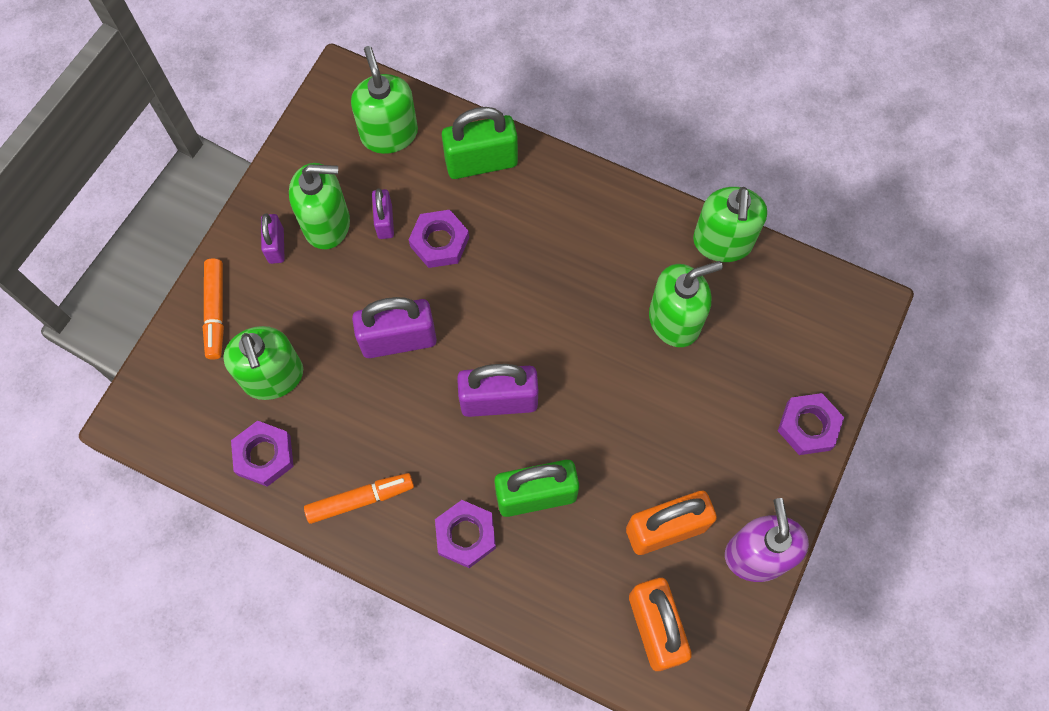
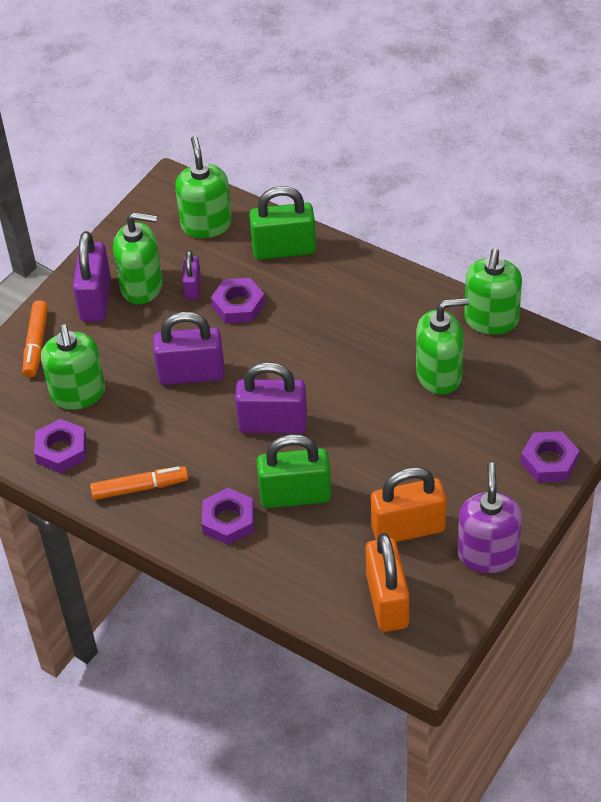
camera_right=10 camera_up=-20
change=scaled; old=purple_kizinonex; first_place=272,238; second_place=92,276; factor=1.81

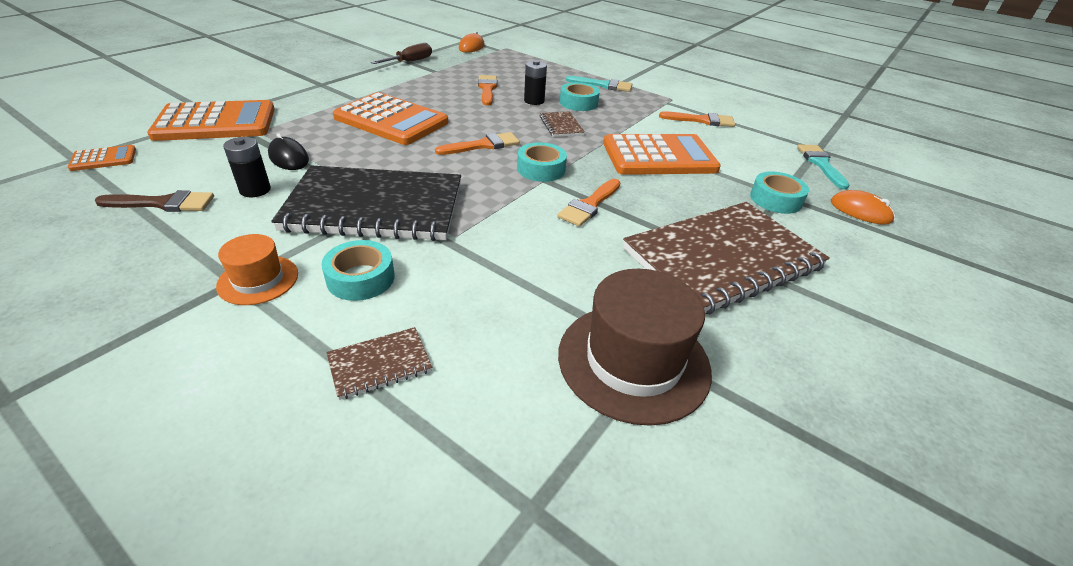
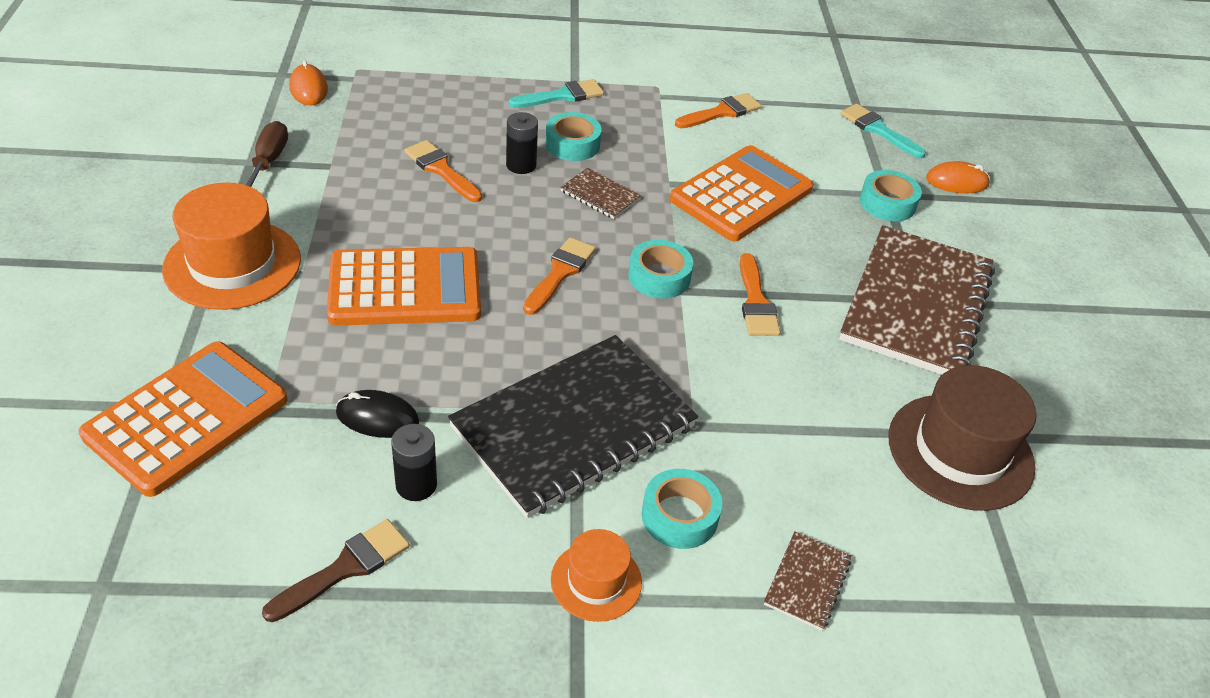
camera_right=-40 camera_up=5
change=gone; old=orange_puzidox; first_place=102,158
change=new; new=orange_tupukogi; second_place=231,246

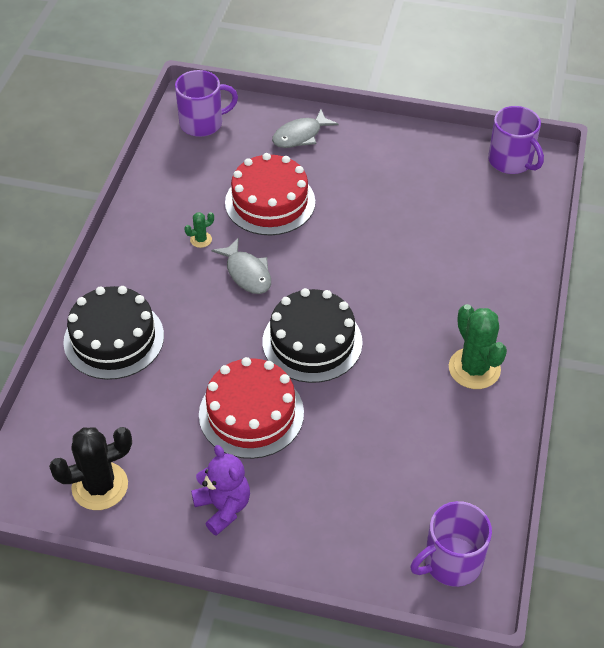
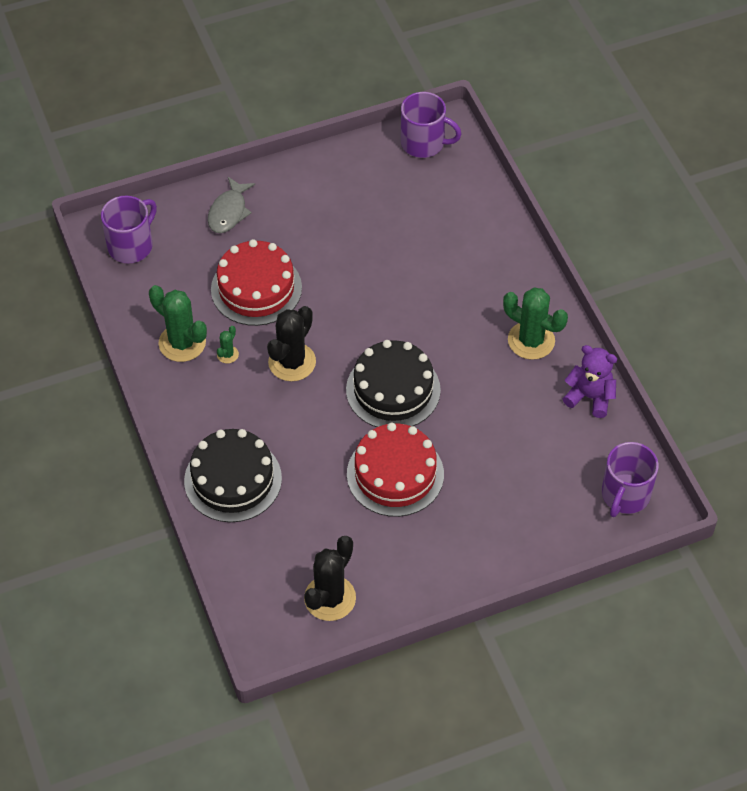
camera_right=-35 camera_up=5
change=shifted; old=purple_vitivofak; first_place=220,490; second_place=590,381
change=swapped; old=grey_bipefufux; new=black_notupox; first_place=241,266; second_place=291,343
change=new; new=green_notupox; second_place=178,323

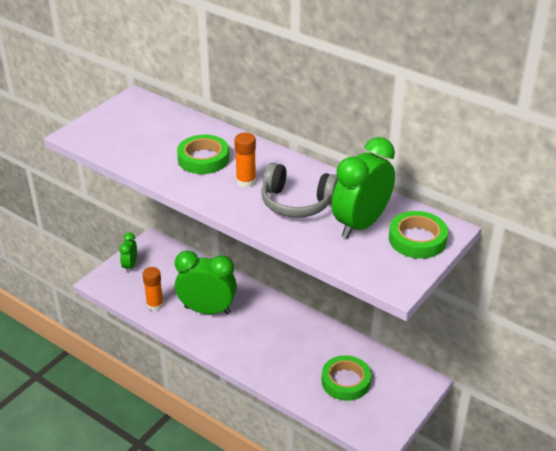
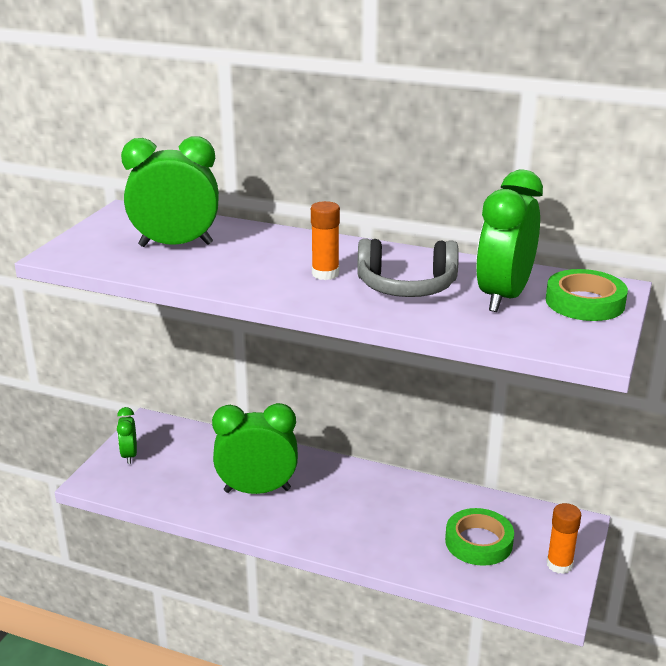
camera_right=-15 camera_up=-10
change=shifted; old=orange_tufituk; first_place=153,289; second_place=564,538
change=gone; old=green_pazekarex; first_place=203,154
change=new; new=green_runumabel; second_place=170,192

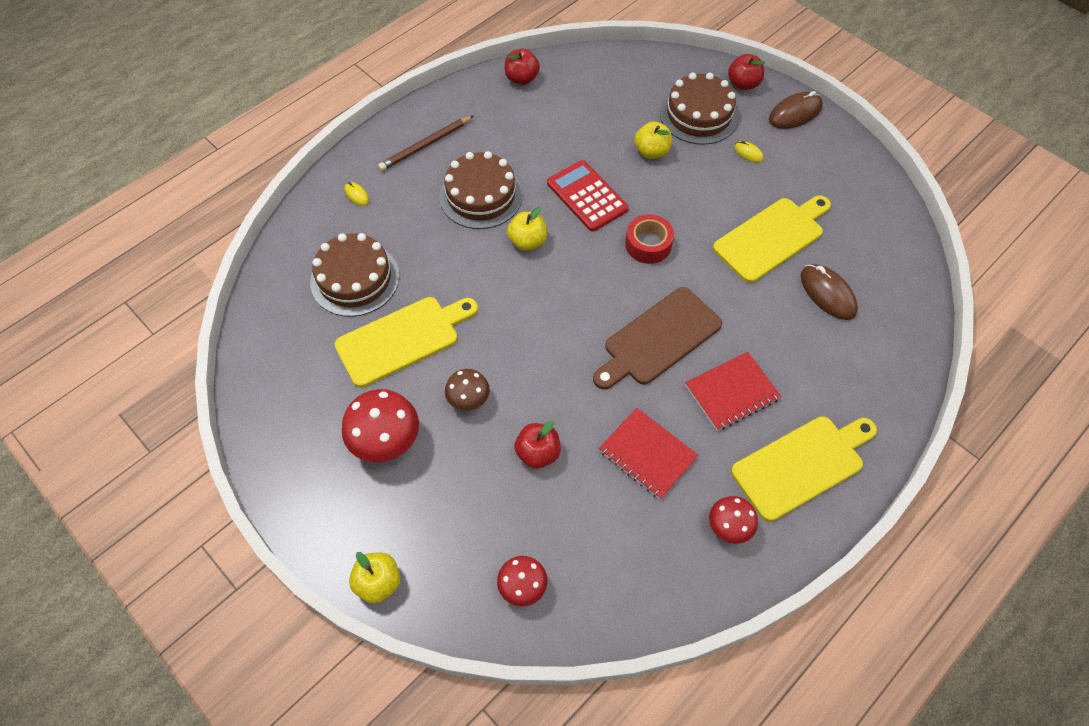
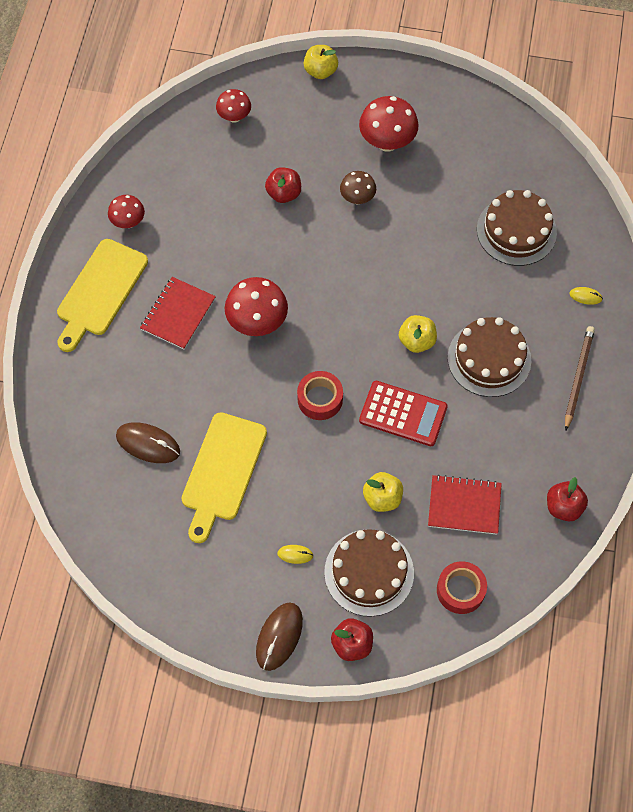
camera_right=145 camera_up=5
change=gone; old=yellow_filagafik; first_place=406,342
change=swapped; old=brown_filagafik; new=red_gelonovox; first_place=657,338; second_place=256,306
change=shifted; old=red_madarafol; first_place=648,453; second_place=465,504
change=new; new=red_pazekarex; second_place=462,587

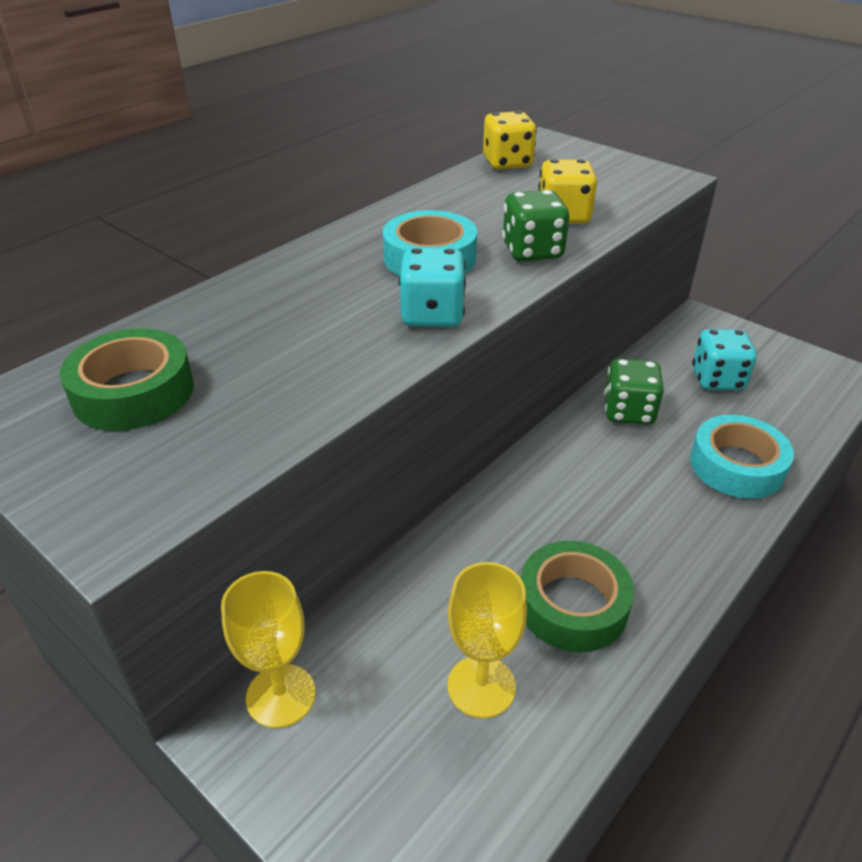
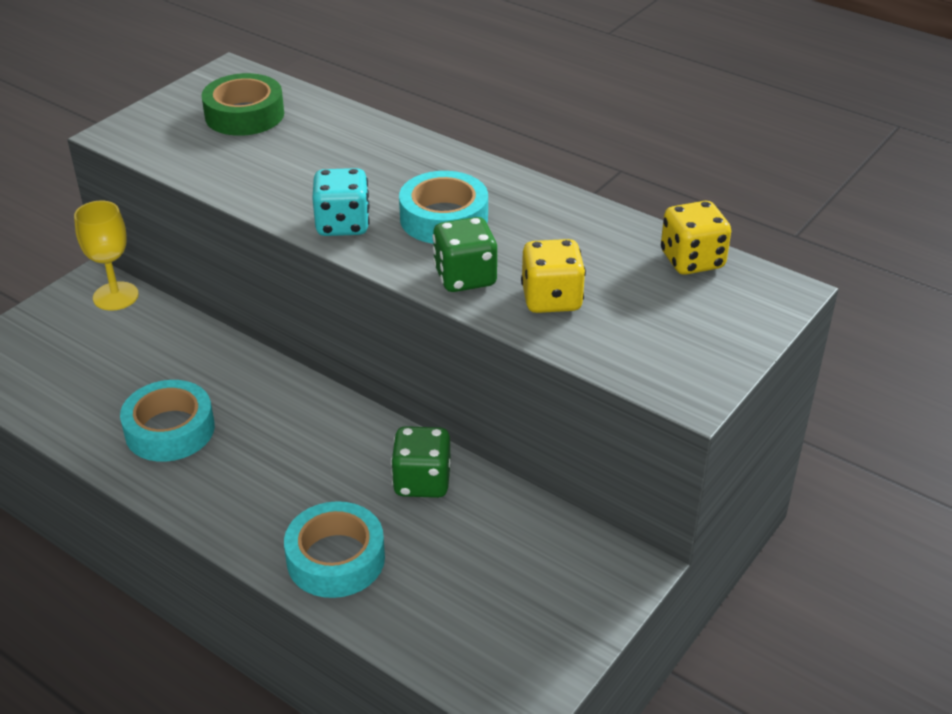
camera_right=85 camera_up=0
change=gone; old=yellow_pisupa; first_place=487,640
change=repainted; old=green_pazekarex; new=turquoise_pazekarex; first_place=577,596; second_place=167,421
change=gone; old=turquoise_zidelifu; first_place=724,359

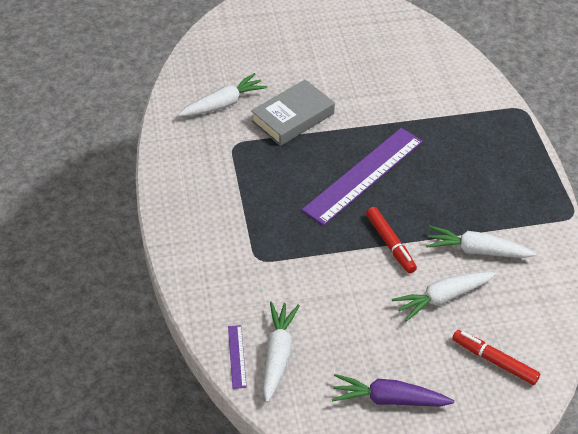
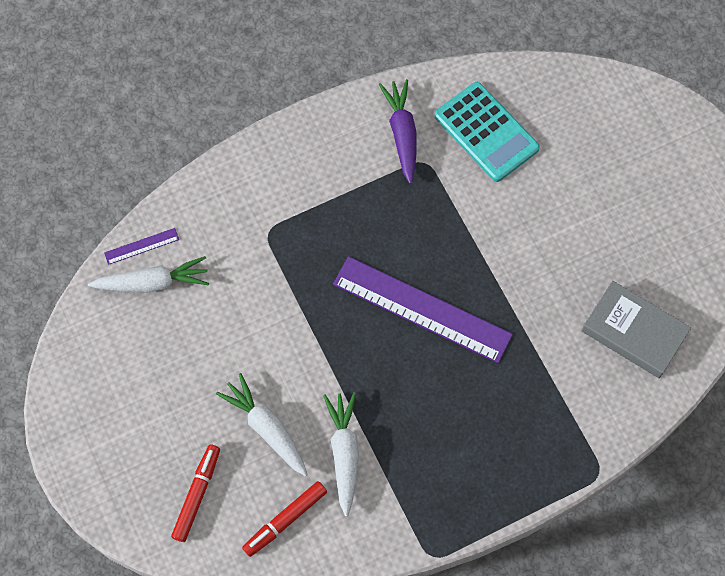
camera_right=75 camera_up=20
change=swapped; old=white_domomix; new=turquoise_puzidox; first_place=222,94; second_place=487,132
change=shifted; old=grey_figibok; first_place=293,112; second_place=636,329
change=shifted; old=purple_domomix; first_place=393,390; second_place=397,131
change=shifted; old=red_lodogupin; first_place=391,240; second_place=284,519

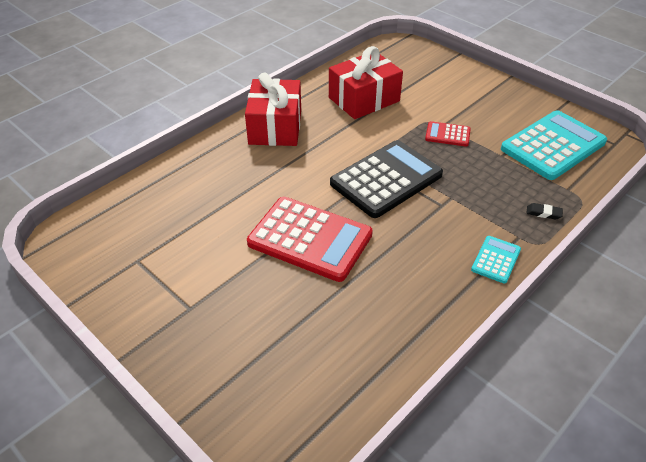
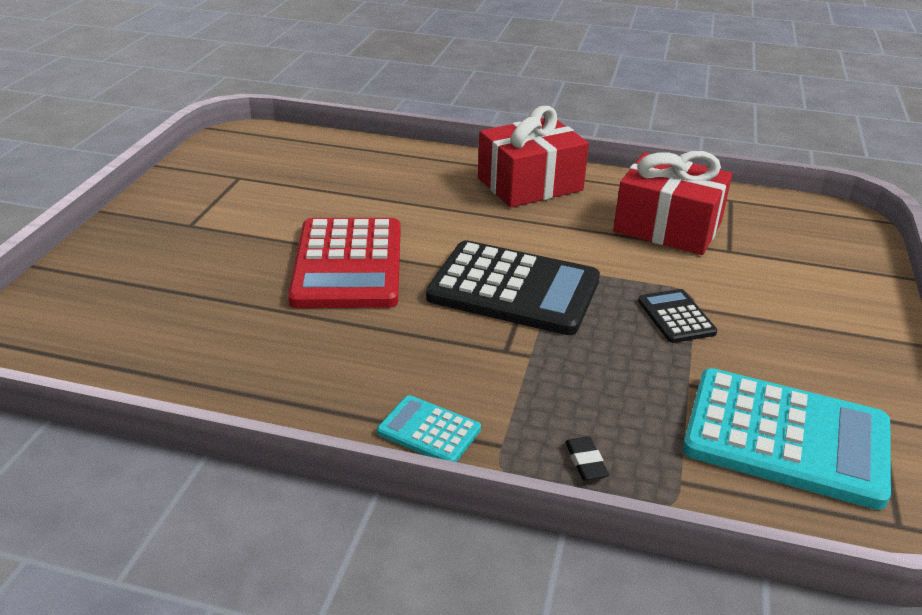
camera_right=60 camera_up=-10
change=repainted; old=red_puzidox; new=black_puzidox; first_place=448,134; second_place=677,316
change=rotated; old=turquoise_puzidox; first_place=496,260; second_place=429,428; degrees=-150

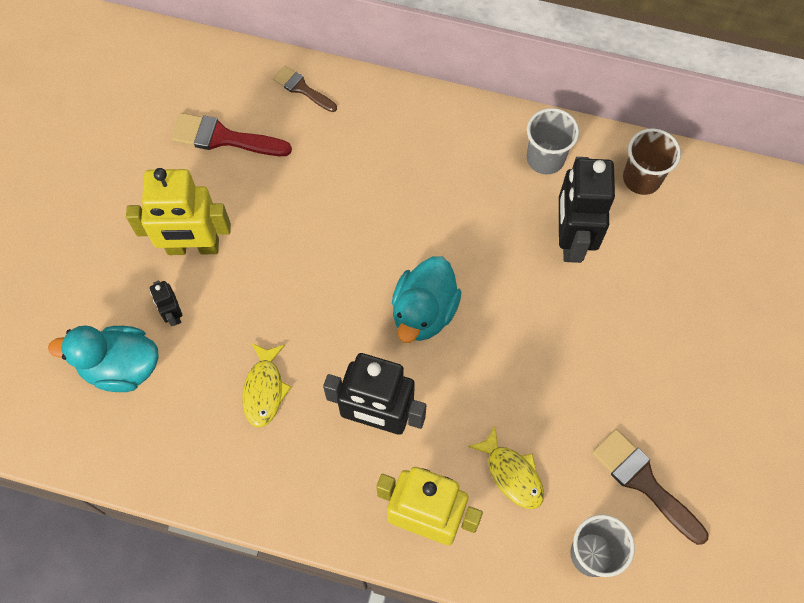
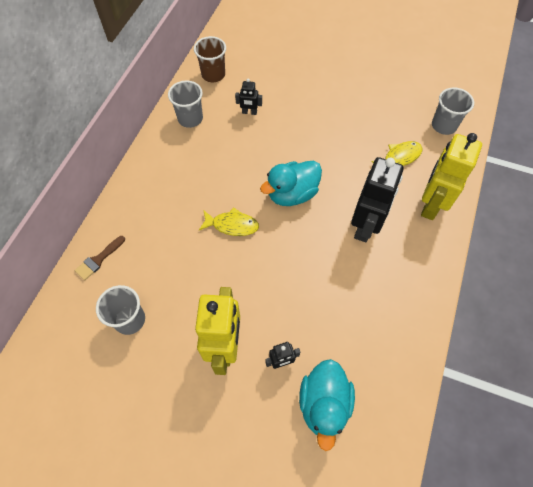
camera_right=-85 camera_up=-5
change=swapped; old=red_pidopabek; new=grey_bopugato; first_place=231,134; second_place=120,310
change=shifted; old=yellow_bipefufux; first_place=266,385; second_place=229,221
change=rotated; old=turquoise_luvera; first_place=426,299; second_place=291,183; degrees=120
change=scaled; old=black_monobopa; first_place=587,210; second_place=248,97; factor=0.46
change=gone; old=brown_pidopabek; first_place=650,487

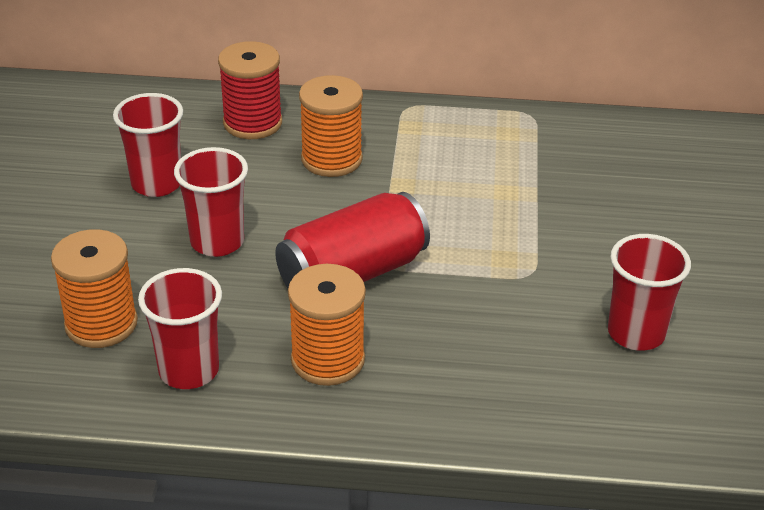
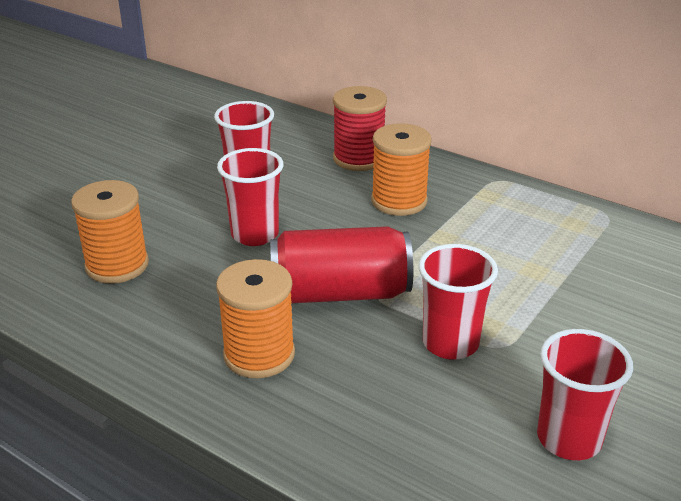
camera_right=30 camera_up=-5
change=shifted; old=red_bopugato; first_place=180,328; second_place=458,302

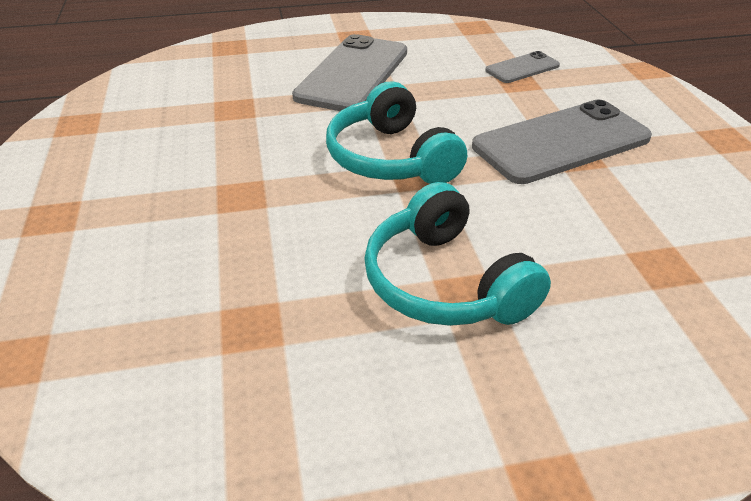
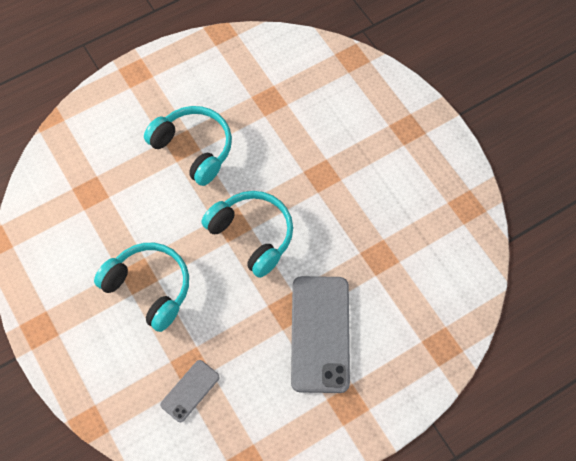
camera_right=160 camera_up=25
change=swapped; old=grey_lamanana; new=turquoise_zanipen; first_place=562,142; second_place=141,287

